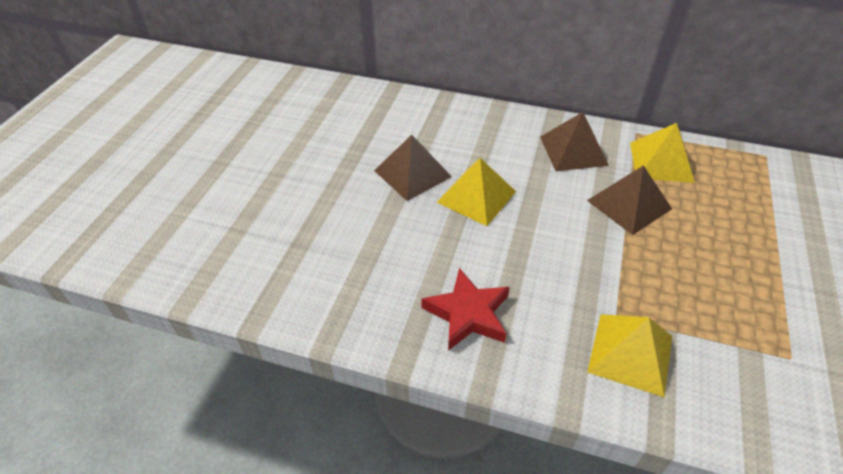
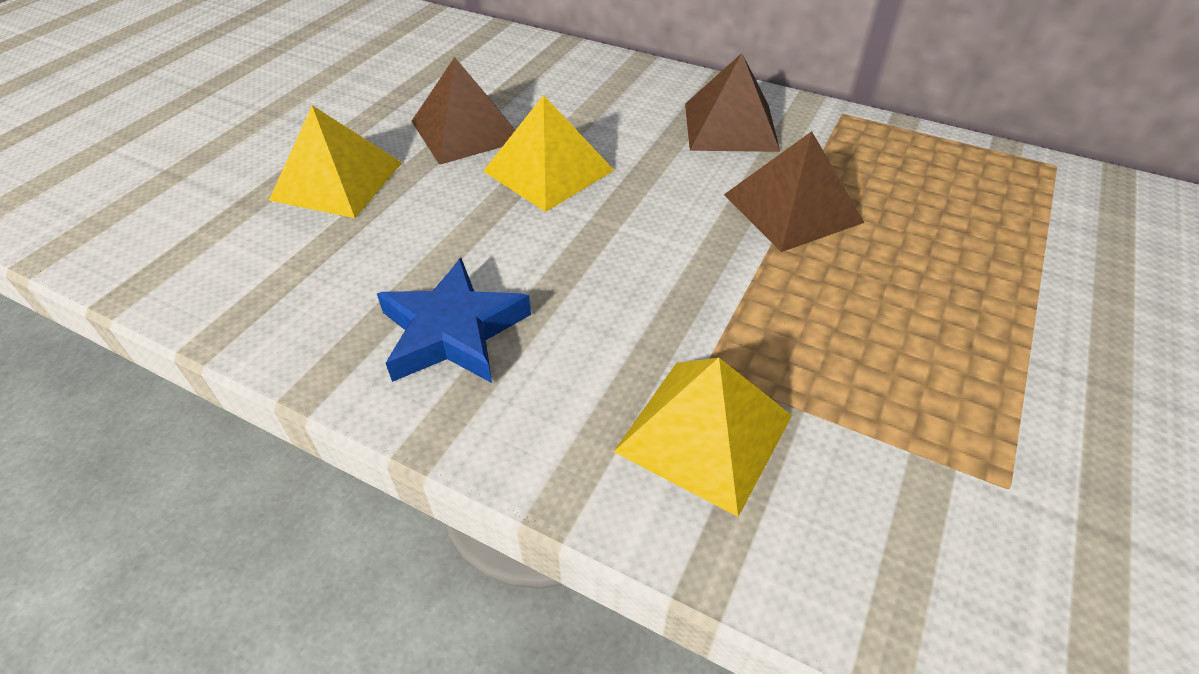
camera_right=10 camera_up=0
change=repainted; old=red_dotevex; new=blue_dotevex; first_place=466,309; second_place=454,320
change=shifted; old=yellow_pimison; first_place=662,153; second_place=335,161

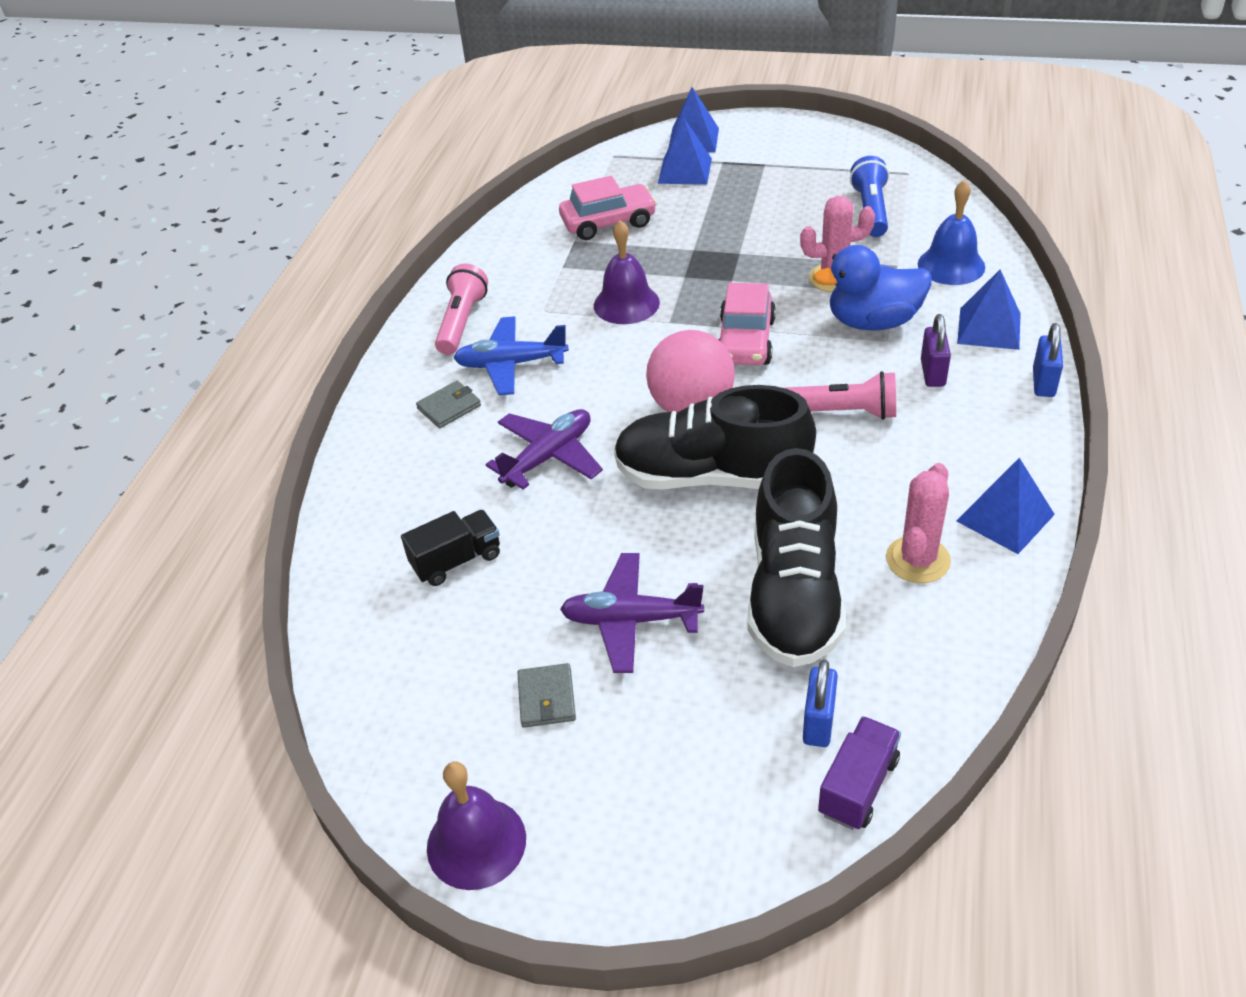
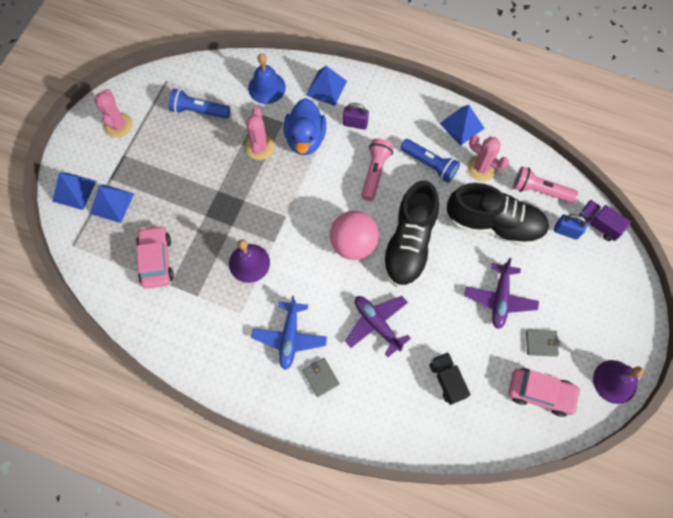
camera_right=-85 camera_up=25
change=shifted; old=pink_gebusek; first_place=461,309; second_place=545,184
change=shifted; old=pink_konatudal; first_place=747,324; second_place=545,392
change=gone; old=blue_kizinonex; first_place=1048,360
change=new; new=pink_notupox; second_place=113,113
change=new; new=blue_gebusek; second_place=430,161

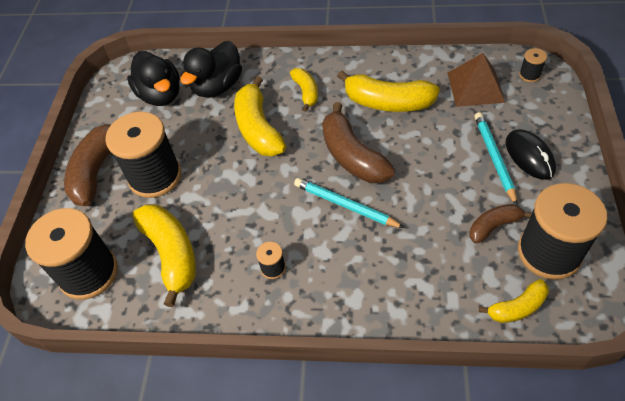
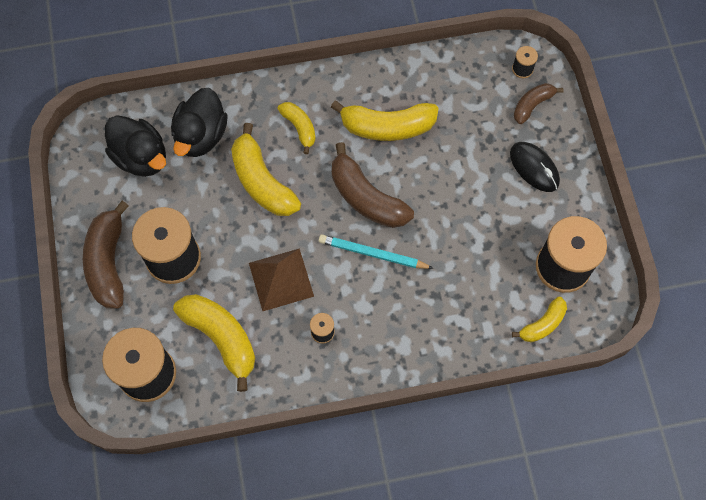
camera_right=-20 camera_up=15
change=shifted; old=brown_pimison; first_place=476,80; second_place=281,279
change=shifted; old=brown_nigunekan; first_place=500,224; second_place=539,103
change=gone; old=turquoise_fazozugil; first_place=495,158

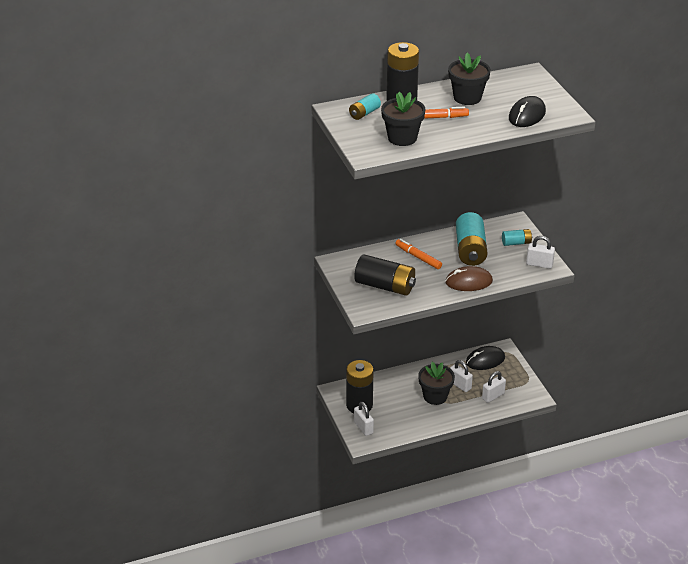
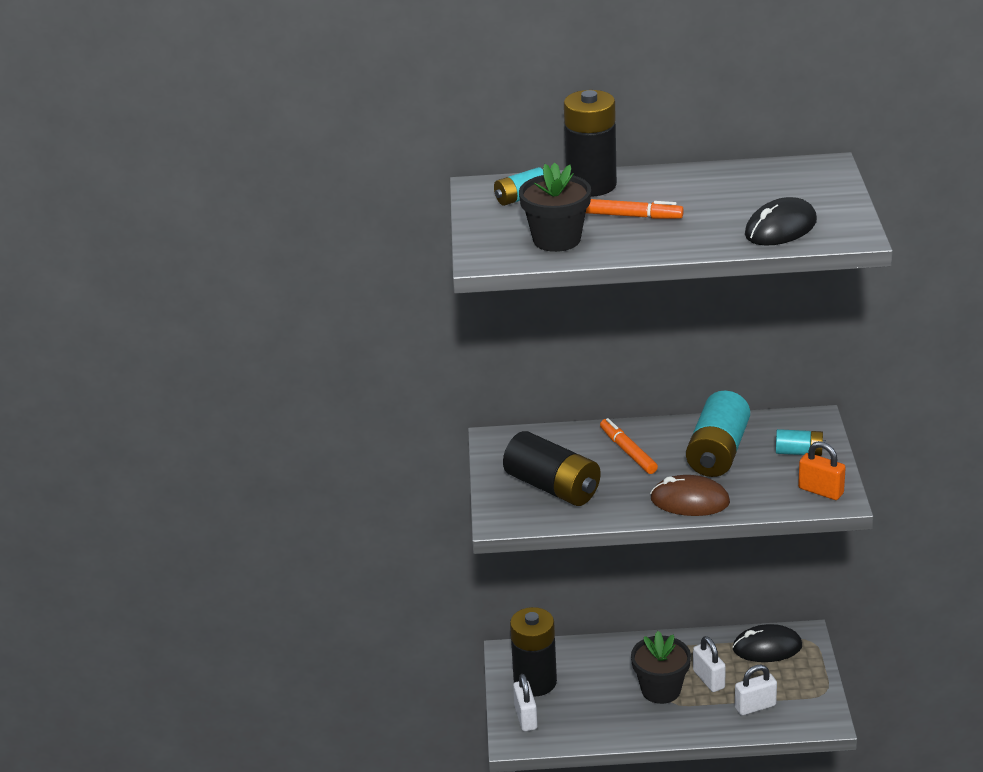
camera_right=20 camera_up=-5
change=gone; old=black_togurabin; first_place=469,78
change=repainted; old=white_kizinonex; new=orange_kizinonex; first_place=540,252; second_place=822,470

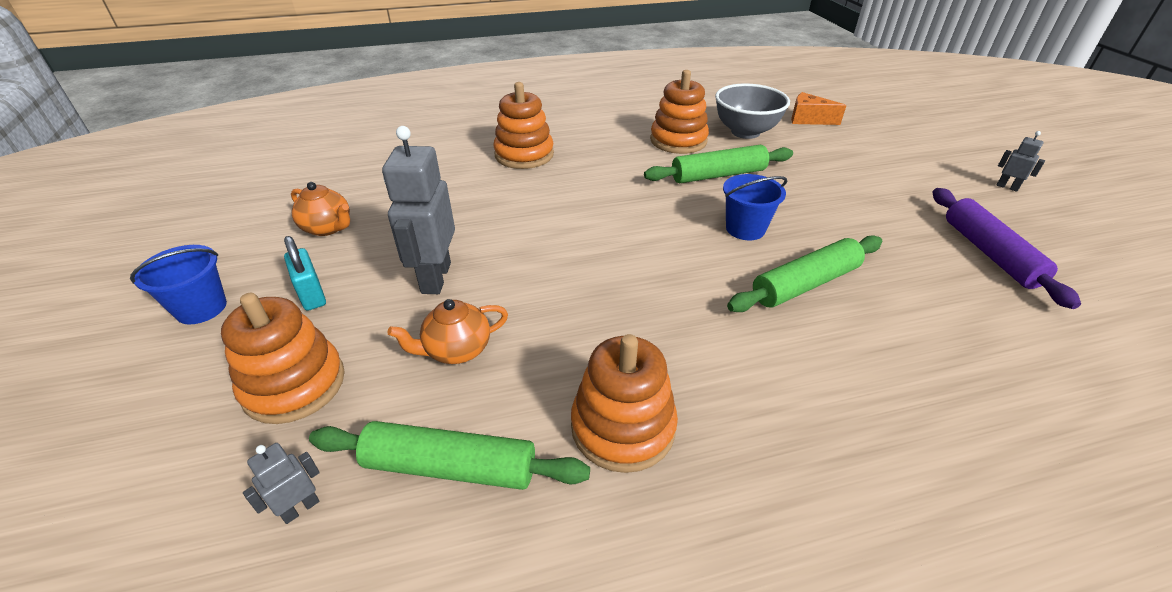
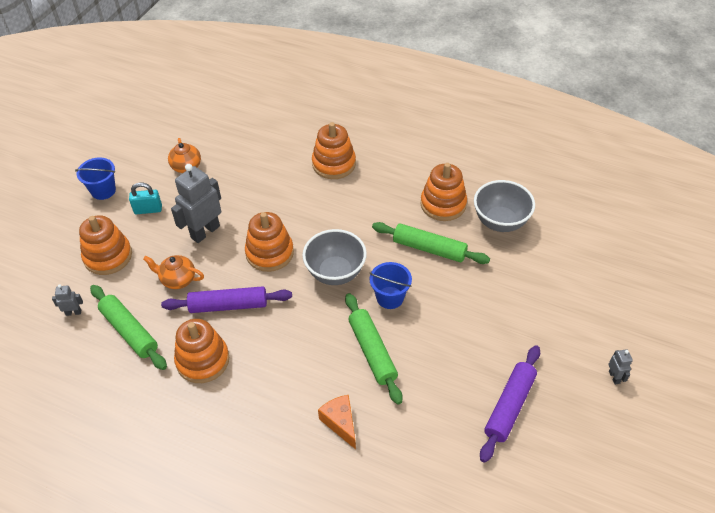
camera_right=40 camera_up=10
change=rotated; old=turquoise_kizinonex; first_place=305,273; second_place=145,198; degrees=75
change=rotated; old=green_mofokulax; first_place=804,273; second_place=374,349; degrees=60
change=shifted; old=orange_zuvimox; first_place=819,108; second_place=337,422
change=new; new=purple_mofokulax; second_place=226,299
change=new; new=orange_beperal; second_place=269,242
change=new; new=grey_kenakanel; second_place=334,257

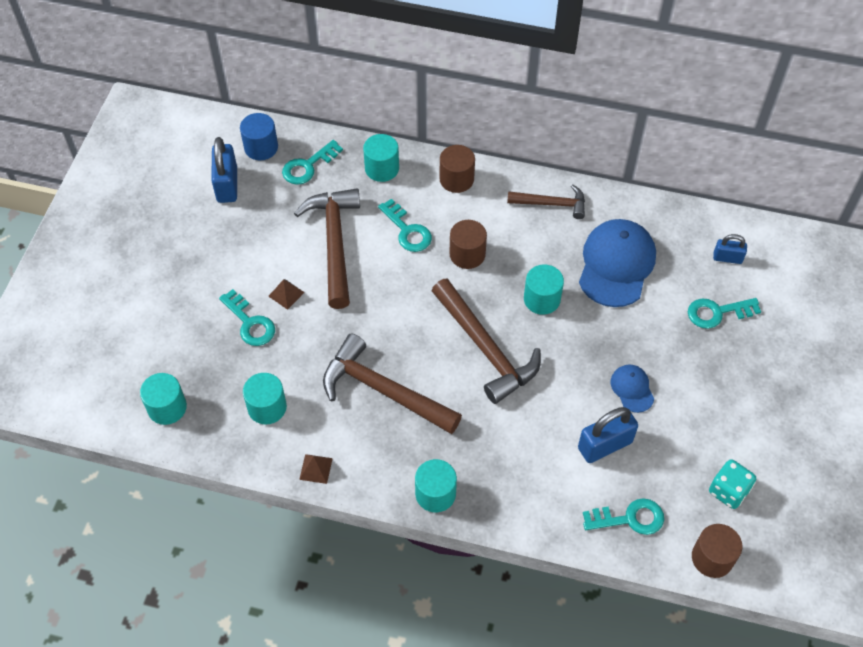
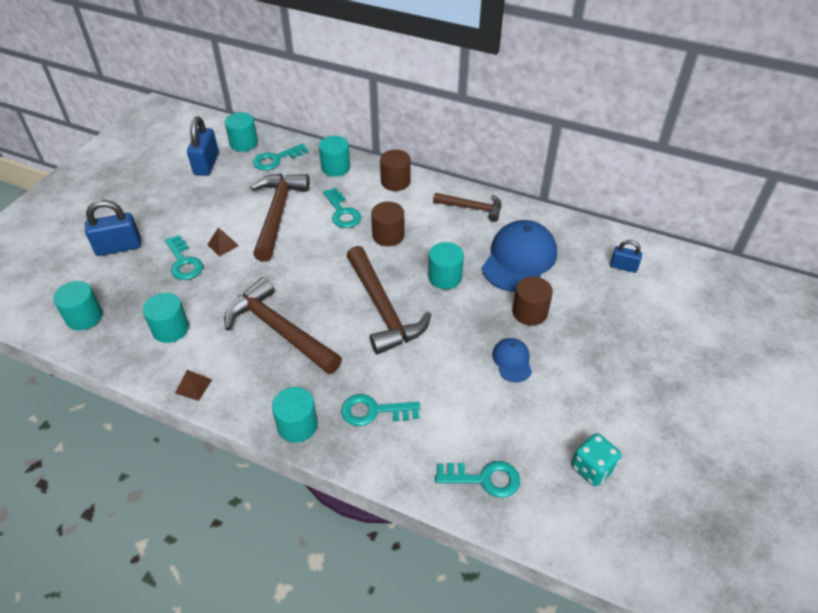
camera_right=10 camera_up=-10
change=repainted; old=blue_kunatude; new=turquoise_kunatude; first_place=259,136; second_place=241,132
change=shifted; old=blue_kizinonex; first_place=608,435; second_place=113,228
change=shifted; old=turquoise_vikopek; first_place=724,313; second_place=380,410
change=shifted; old=brown_kunatude; first_place=717,551; second_place=532,301

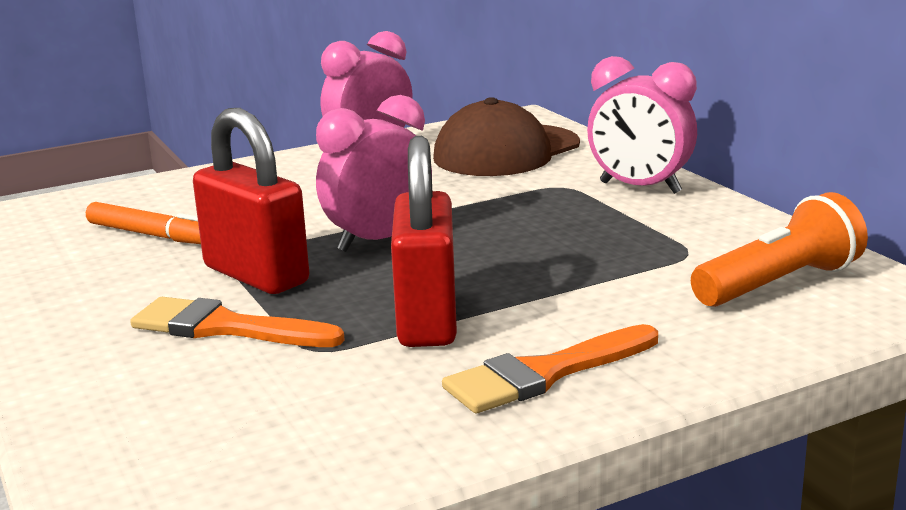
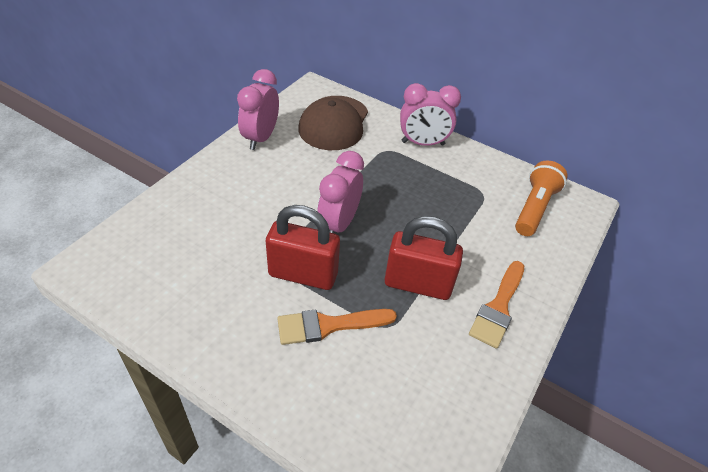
camera_right=-35 camera_up=25
change=gone; old=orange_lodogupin; first_place=143,223
change=rotated; old=red_kizinonex; first_place=424,241; second_place=423,258; degrees=-45

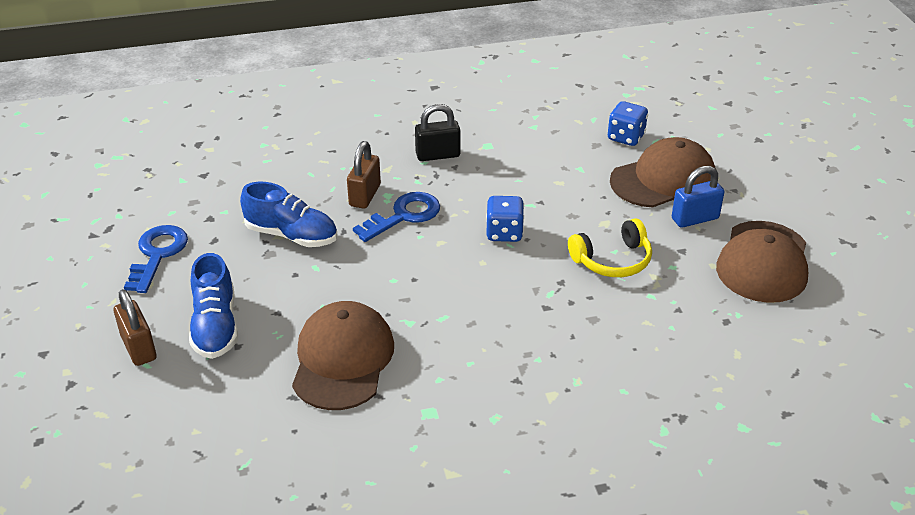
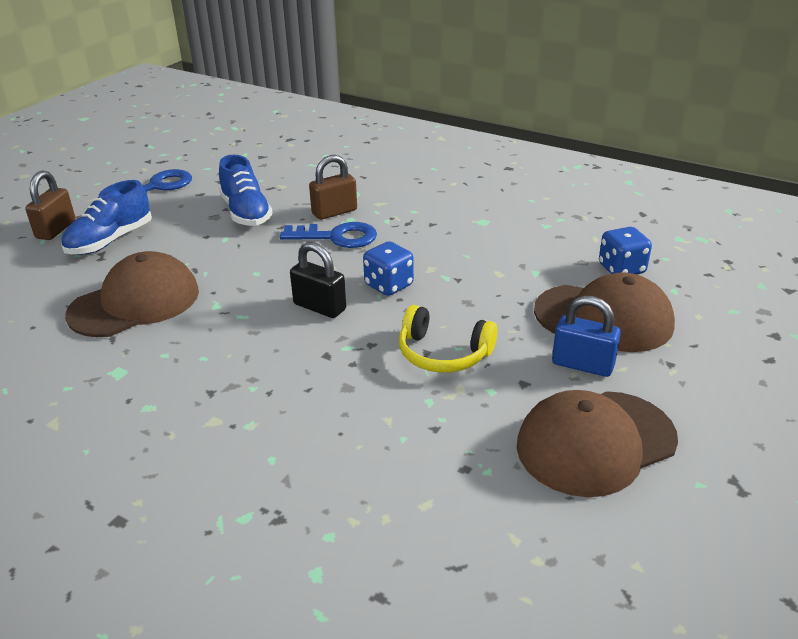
camera_right=45 camera_up=-5
change=shifted; old=black_kizinonex; first_place=437,132; second_place=318,280

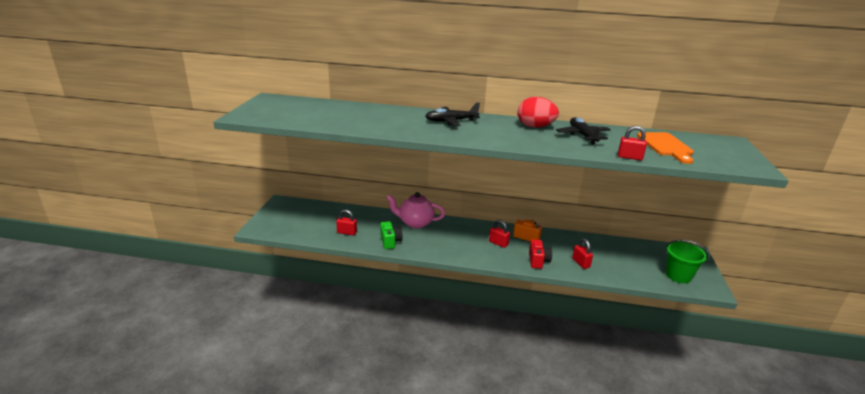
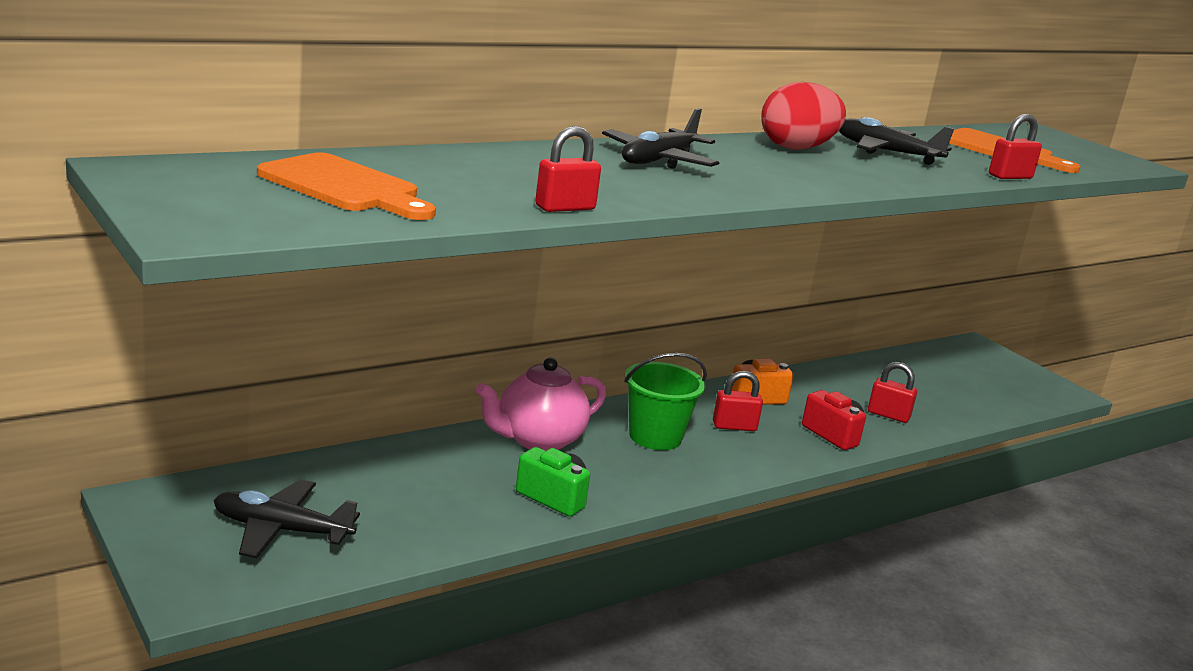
camera_right=-45 camera_up=-5
change=shifted; old=red_kizinonex; first_place=346,222; second_place=568,169
change=shifted; old=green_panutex; first_place=687,261; second_place=665,401
change=new; new=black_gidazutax; second_place=286,518
change=new; new=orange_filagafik; second_place=346,186

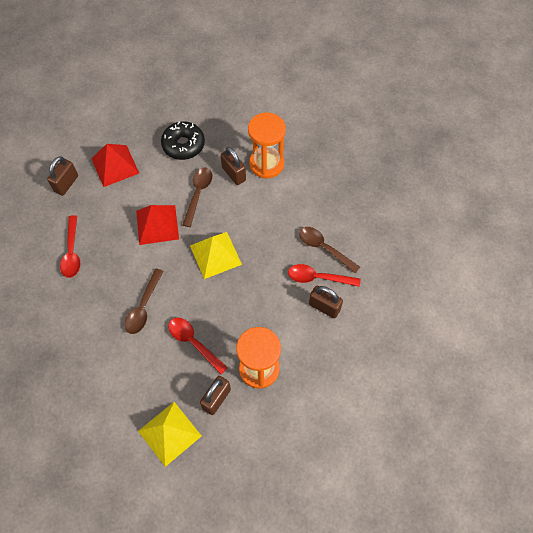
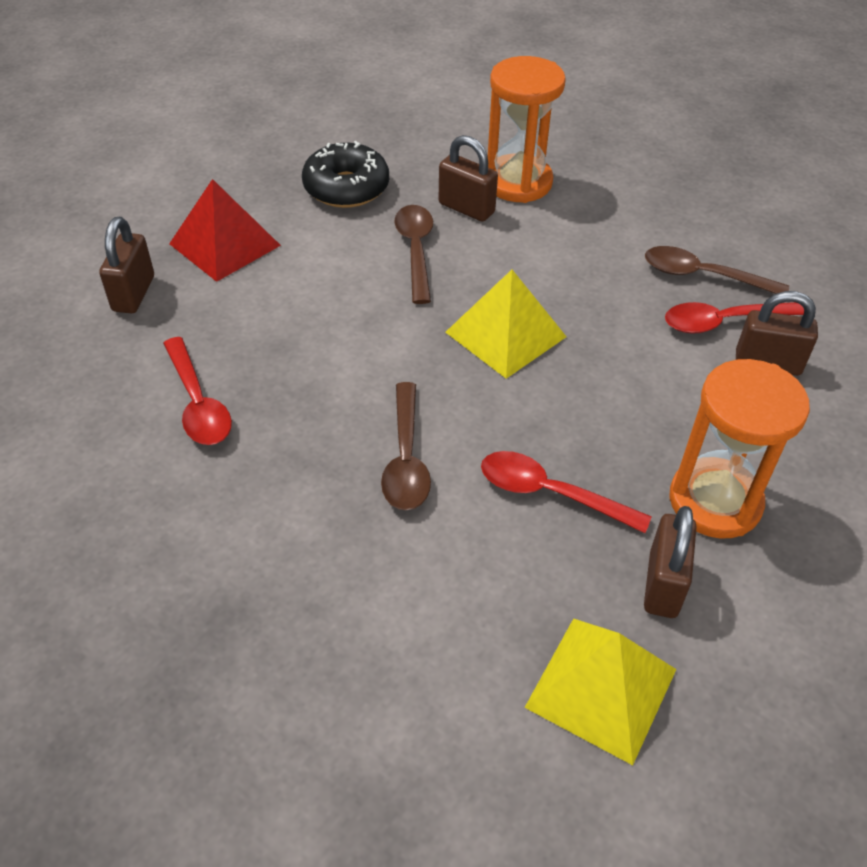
camera_right=-20 camera_up=-15
change=gone; old=red_pimison; first_place=157,225

